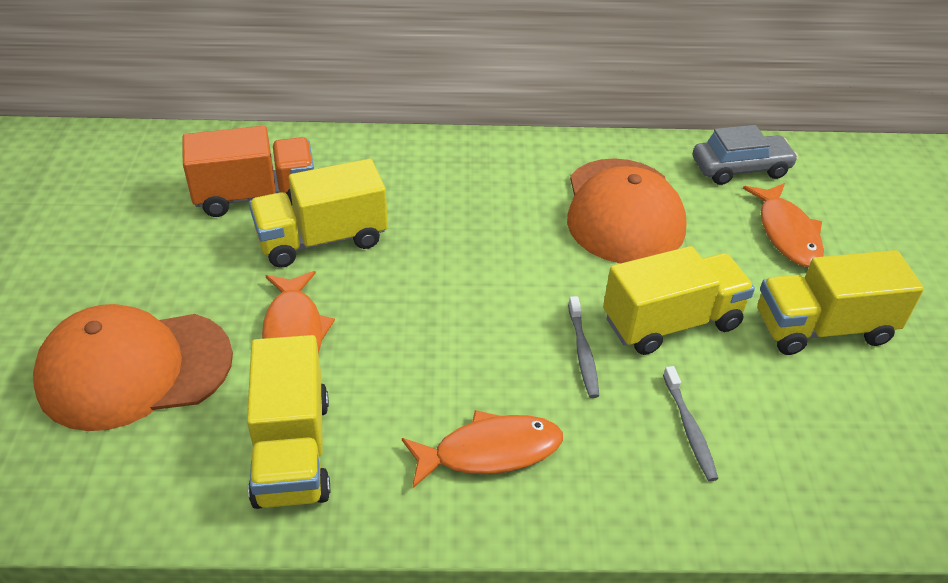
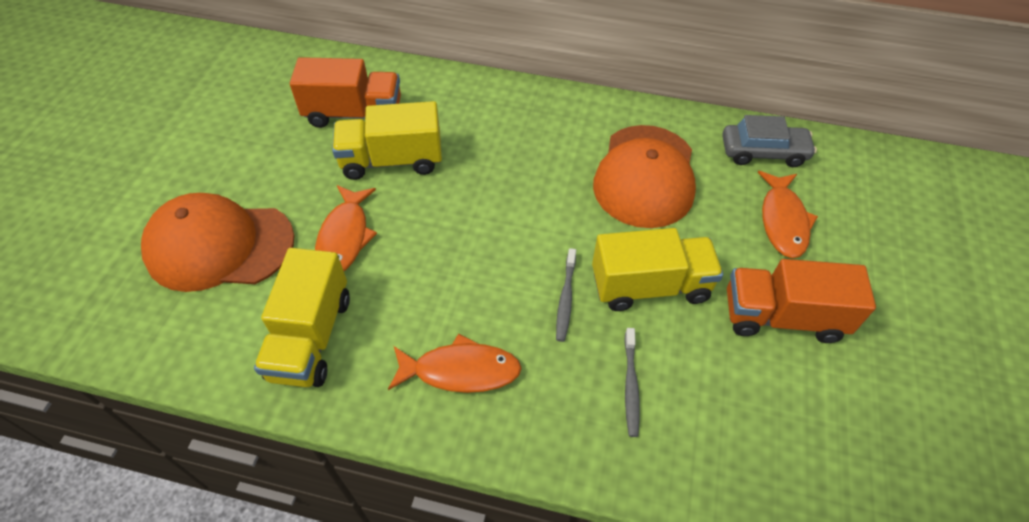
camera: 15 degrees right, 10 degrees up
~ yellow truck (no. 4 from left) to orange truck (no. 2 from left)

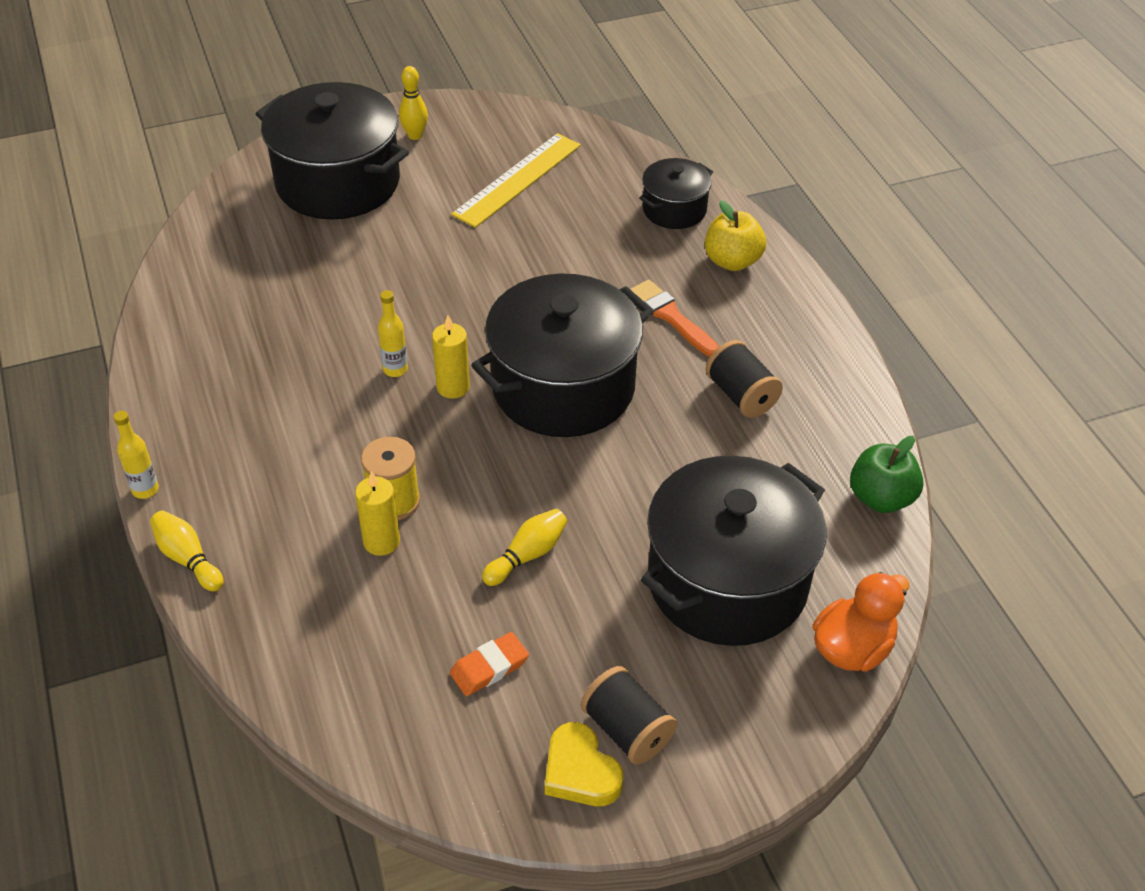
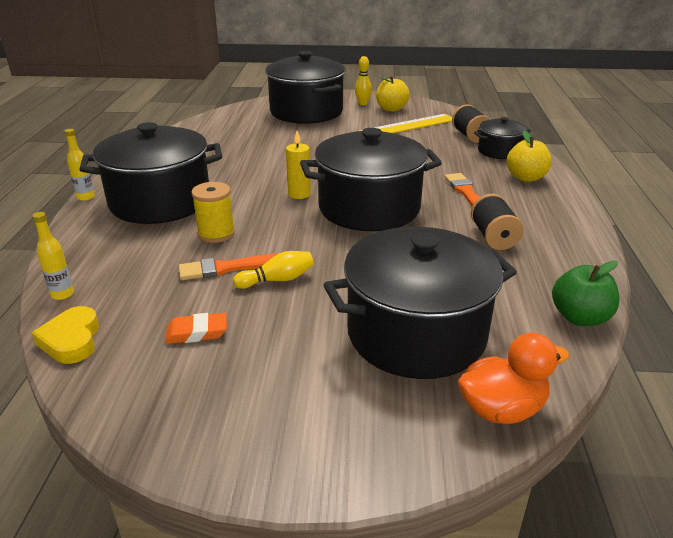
camera: 25 degrees right, 15 degrees down
~ yellow bottle (no. 2 from left in the first image) to yellow bottle (no. 1 from left)
- yellow candle (no. 1 from left)
- yellow bowling pin (no. 1 from left)
~ black spool (no. 1 from left)
~ yellow heart
+ yellow apple (no. 1 from left)
+ black pot (no. 1 from left)
+ orange brush (no. 1 from left)

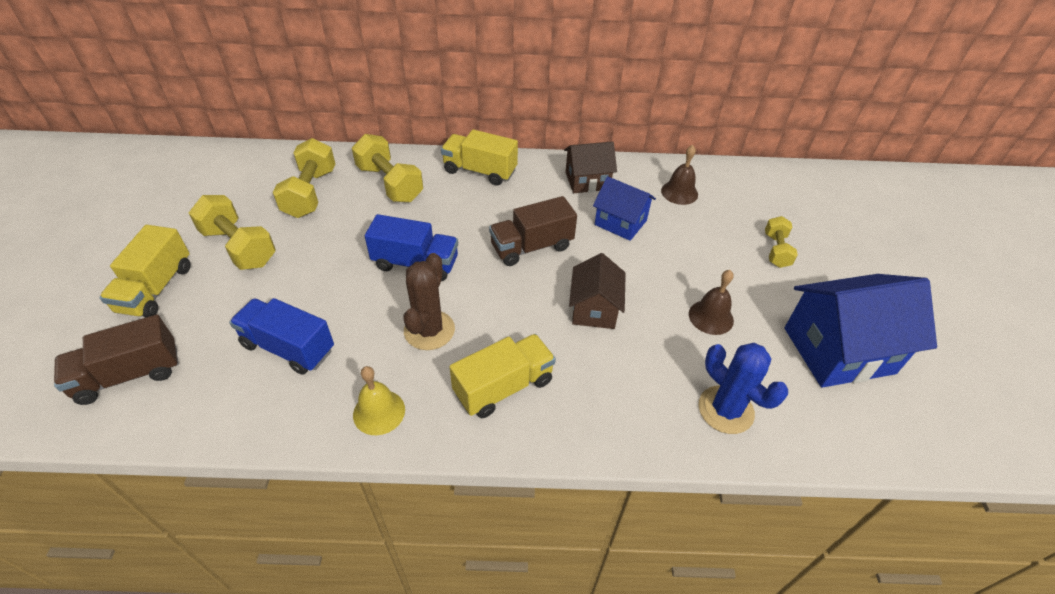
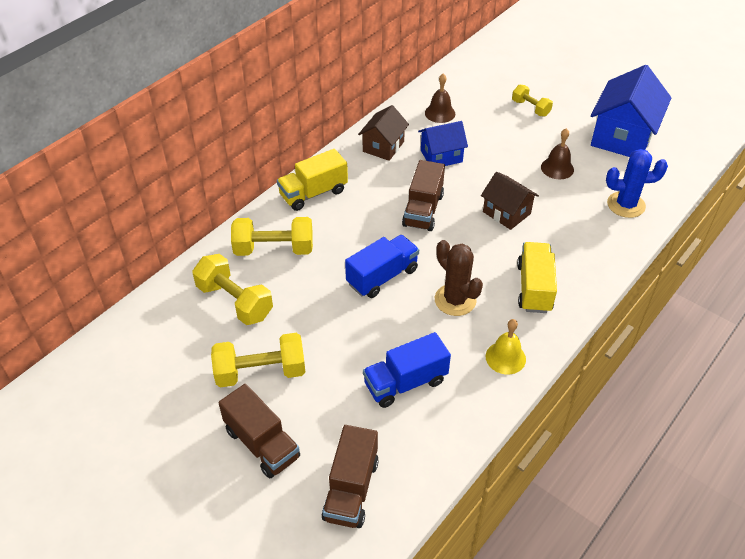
camera: 50 degrees left, 0 degrees up
~ yellow truck (no. 1 from left) to brown truck (no. 1 from left)

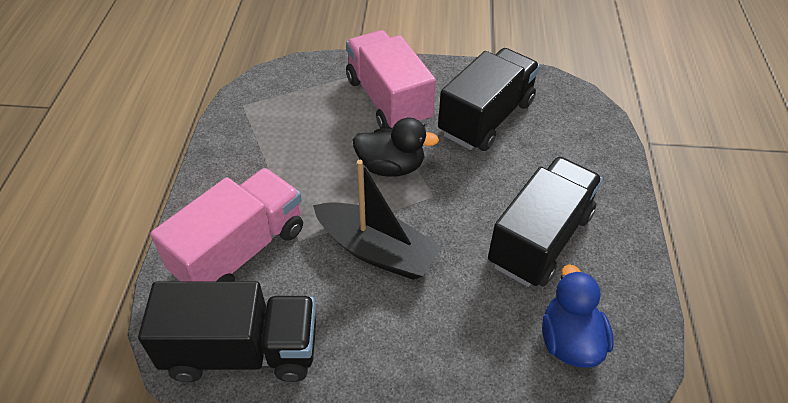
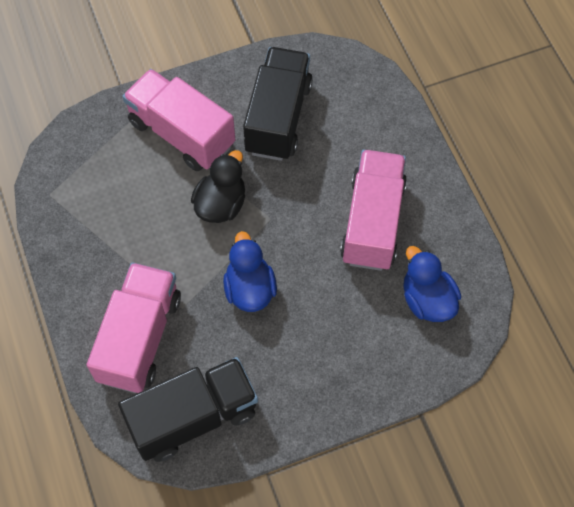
camera: 25 degrees left, 15 degrees up
~ black duck 45 degrees counterclockwise
~ black truck (no. 3 from left) to pink truck (no. 3 from left)
~ black boat to blue duck (no. 1 from left)

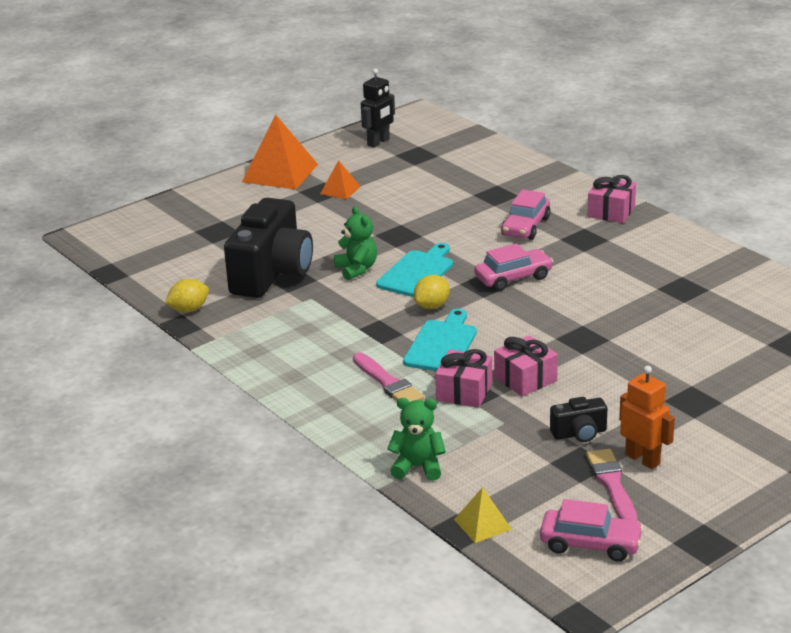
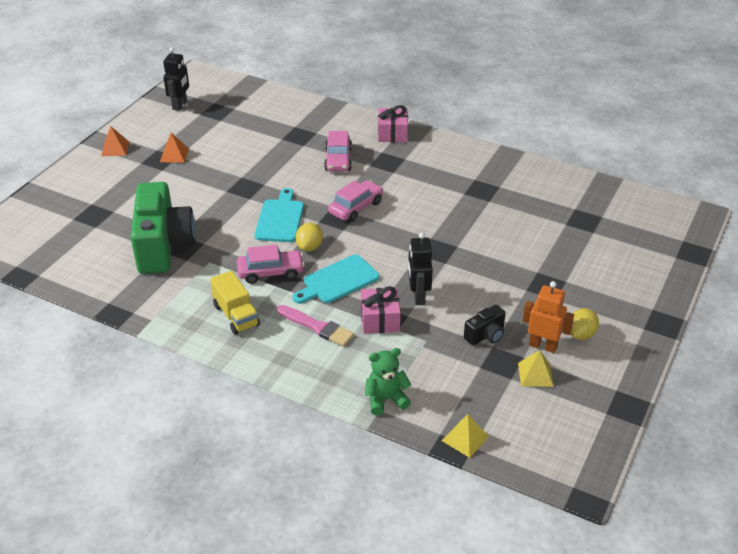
camera: 25 degrees left, 10 degrees up
~ orange pyramid (no. 1 from left) x0.51
~ black camera (no. 1 from left) to green camera
- green teddy bear (no. 1 from left)
~ yellow lemon (no. 1 from left in the first image) to yellow lemon (no. 2 from left)
~ turquoise cutting board (no. 2 from left) 120 degrees counterclockwise
~ pink gift (no. 2 from left) to black robot (no. 2 from left)
~ pink brush (no. 2 from left) to yellow pyramid (no. 2 from left)
~ pink car (no. 3 from left in the first image) to pink car (no. 1 from left)
+ yellow truck

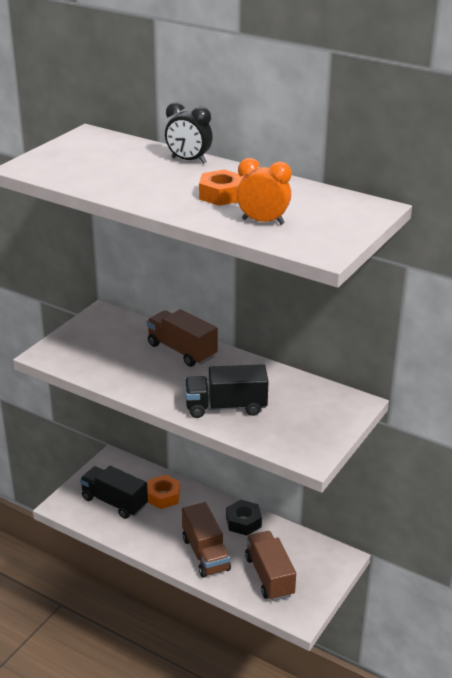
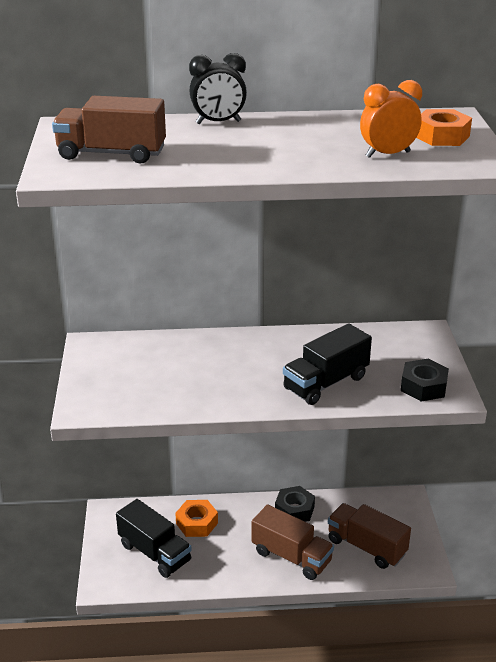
camera: 35 degrees left, 0 degrees up
~ orange nut (no. 2 from left)
~ brown truck (no. 1 from left)
~ black truck (no. 1 from left) 135 degrees counterclockwise
+ black nut (no. 2 from left)

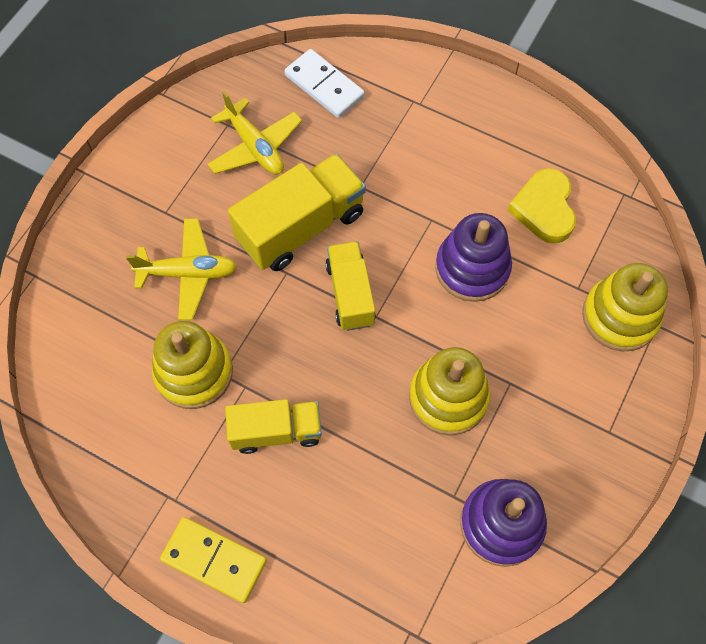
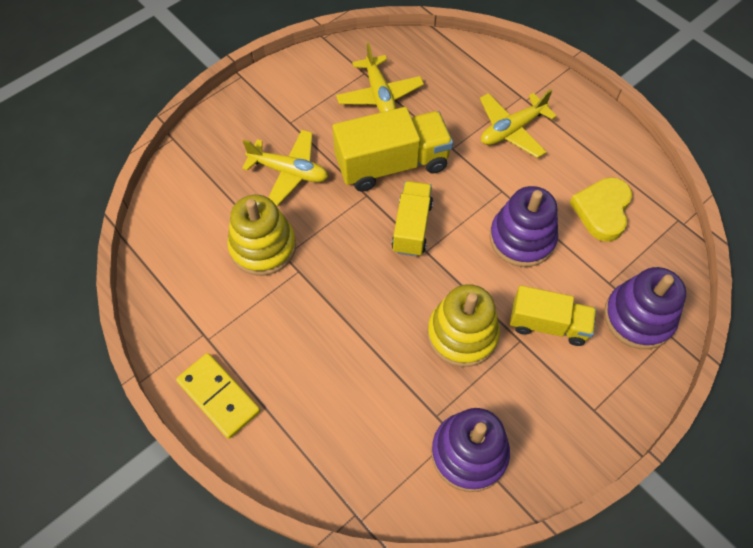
camera: 20 degrees right, 5 degrees down
- white domino
~ yellow stacking toy (no. 3 from left) to purple stacking toy (no. 3 from left)
~ yellow truck (no. 1 from left in the first image) to yellow truck (no. 3 from left)
+ yellow plane (no. 3 from left)

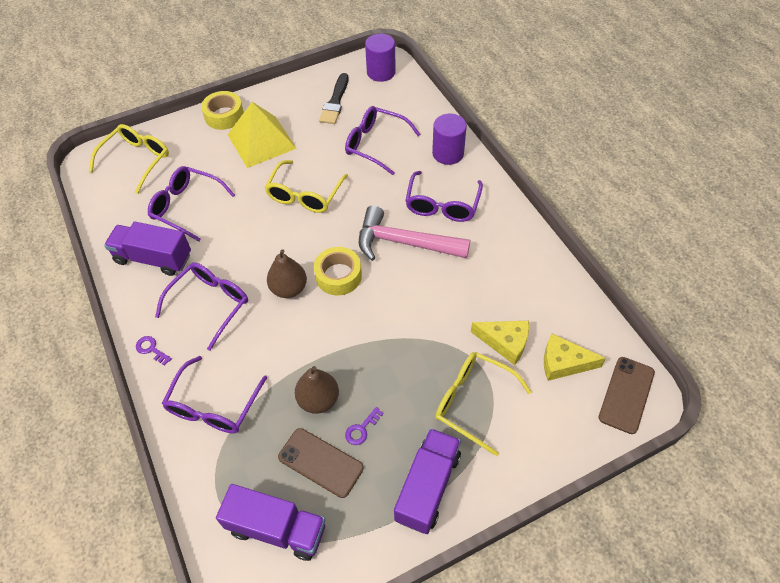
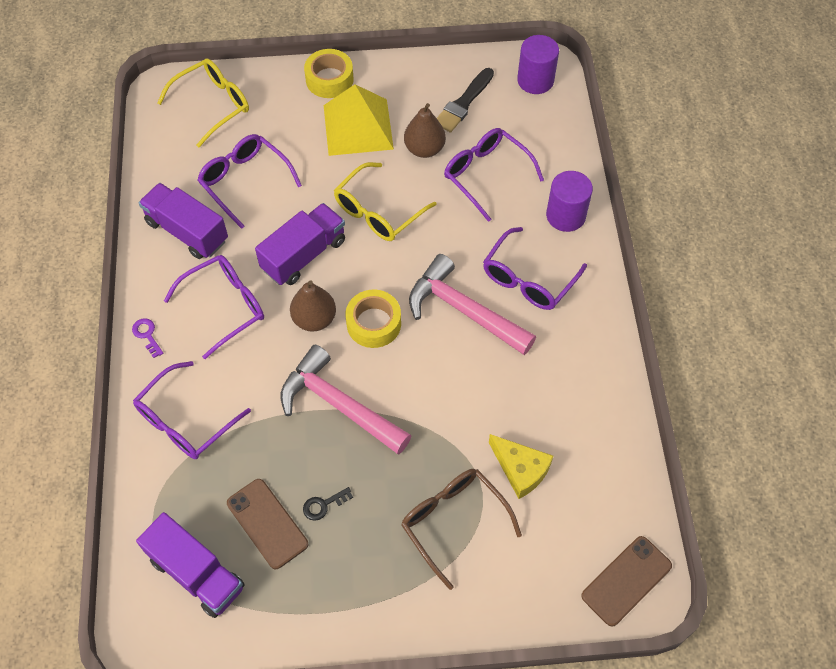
camera: 20 degrees right, 5 degrees up
- yellow cheese (no. 2 from left)
~ yellow glasses (no. 3 from left) to brown glasses
~ brown pear (no. 2 from left)
~ purple key (no. 2 from left) to black key
~ purple truck (no. 3 from left)
+ pink hammer (no. 1 from left)

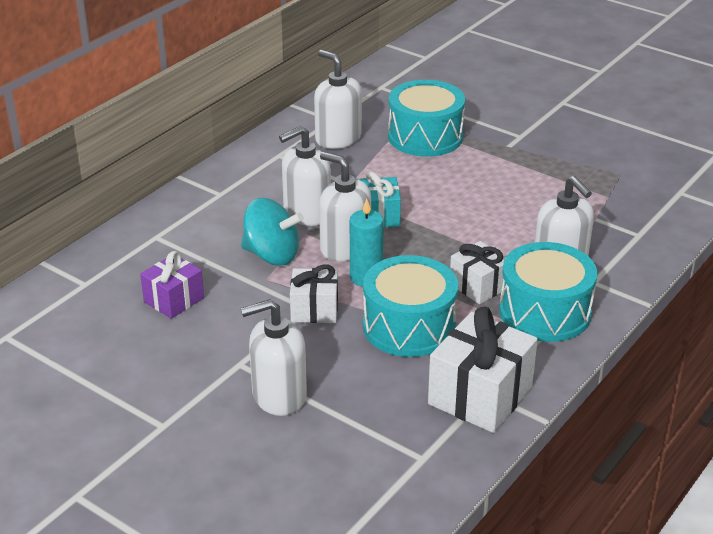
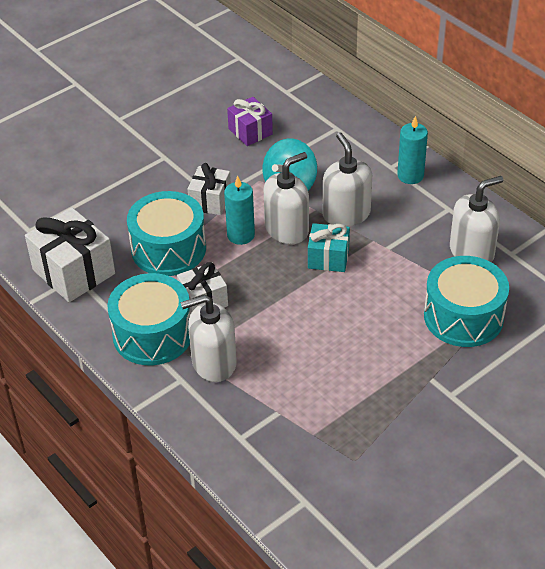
camera: 105 degrees right, 10 degrees up
- white soap dispenser (no. 1 from left)
+ turquoise candle (no. 2 from left)

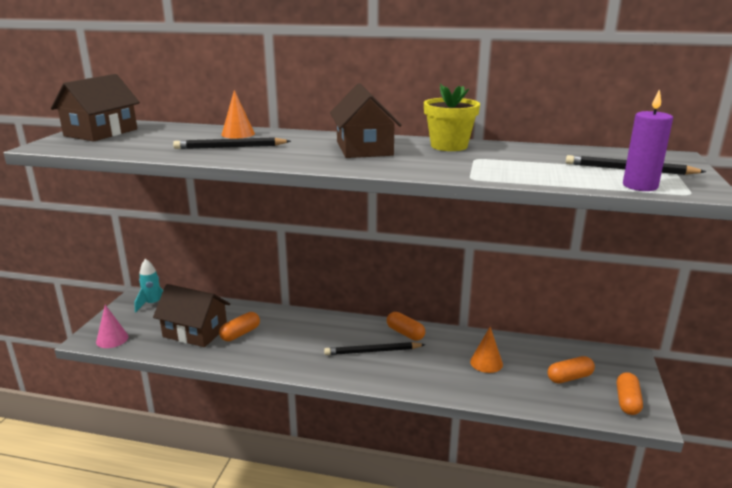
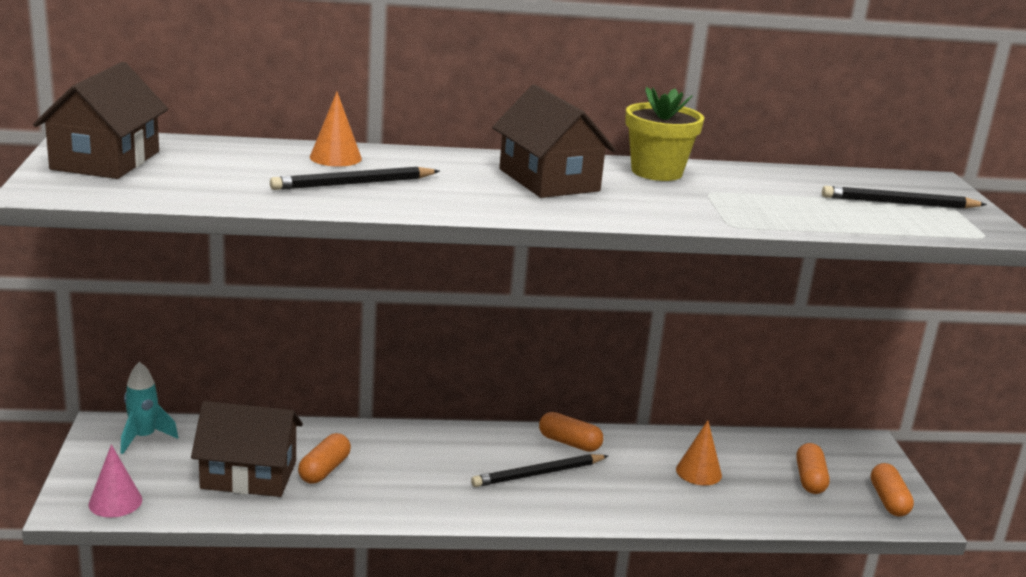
camera: 20 degrees left, 0 degrees up
- purple candle
~ orange capsule (no. 3 from left) 45 degrees counterclockwise

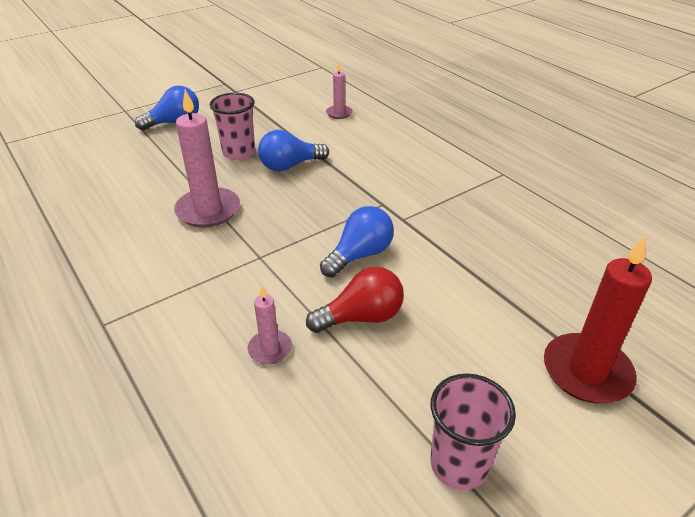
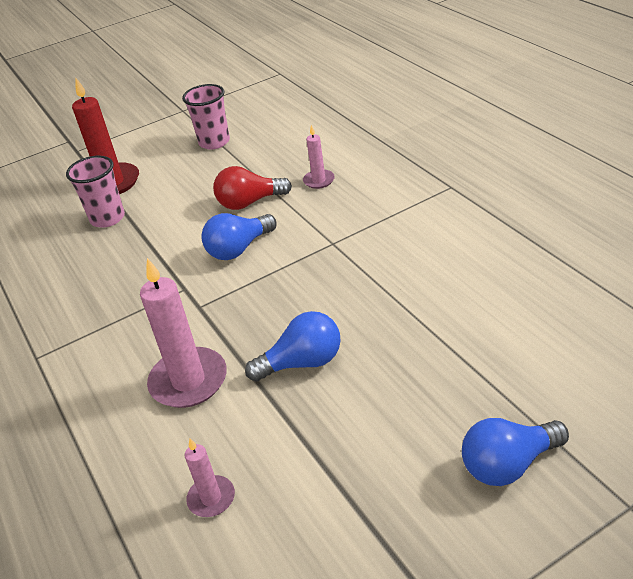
camera: 170 degrees left, 0 degrees up
~ pink candle (no. 1 from left)
~ pink cup (no. 1 from left)

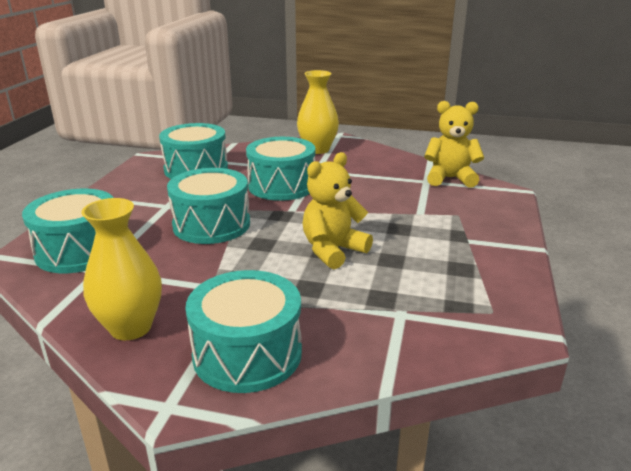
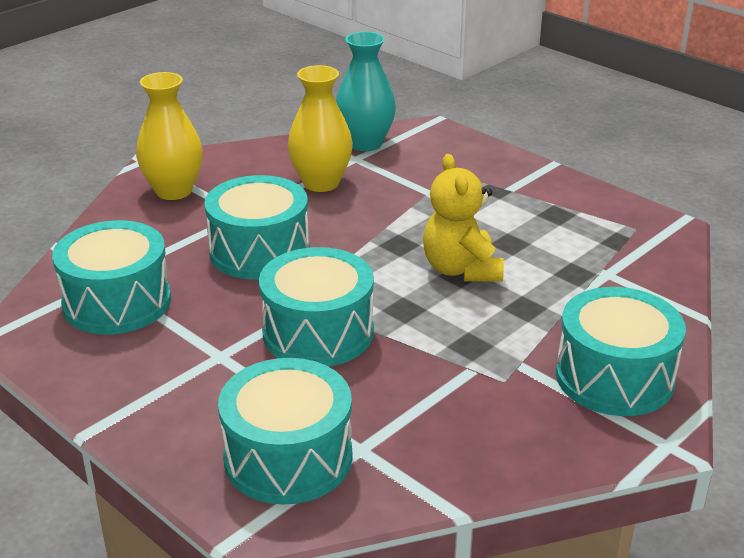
camera: 60 degrees left, 5 degrees up
~ yellow teddy bear (no. 2 from left) to turquoise vase
~ yellow vase (no. 1 from left in the first image) to yellow vase (no. 2 from left)

